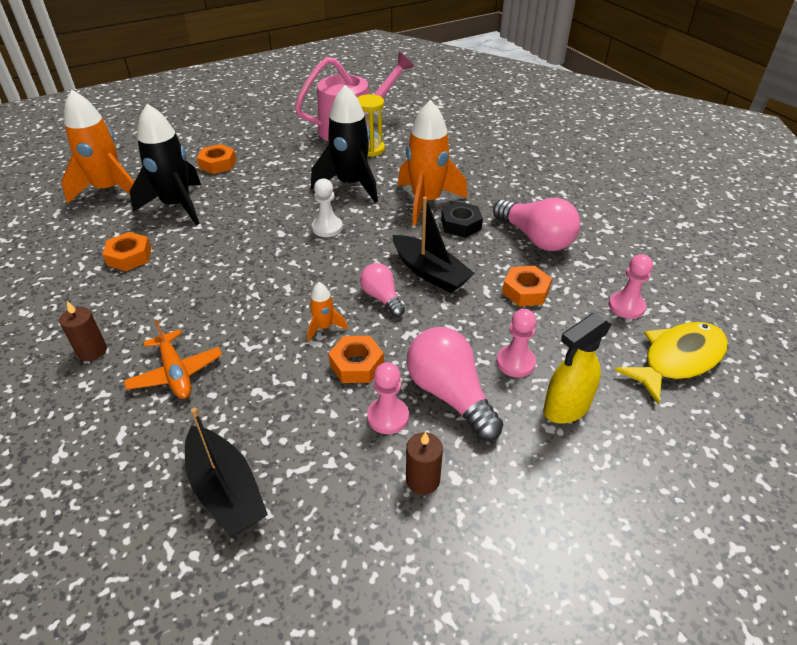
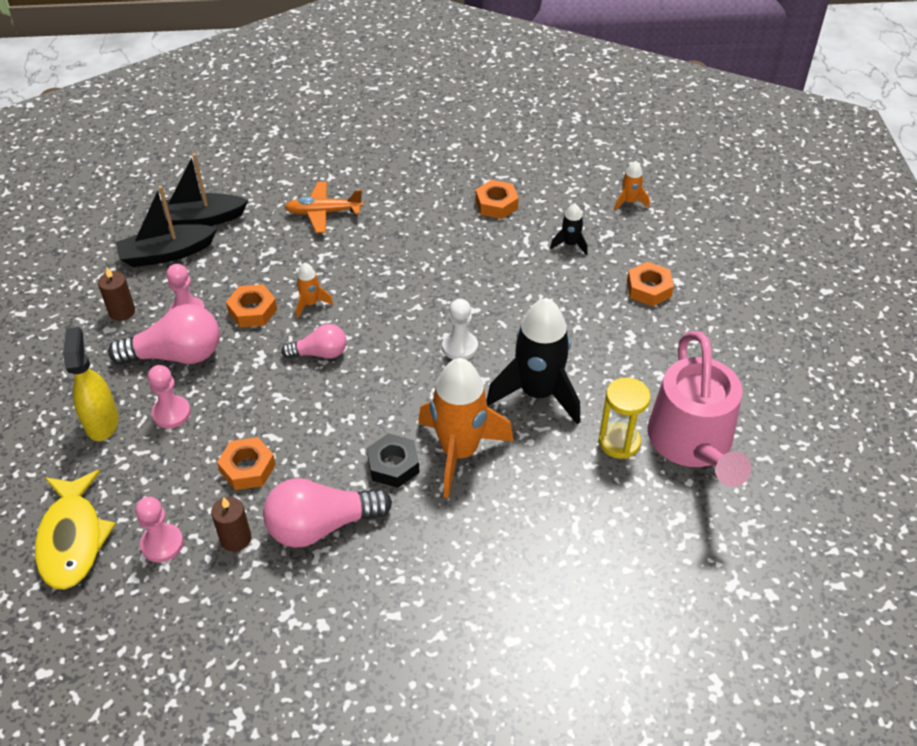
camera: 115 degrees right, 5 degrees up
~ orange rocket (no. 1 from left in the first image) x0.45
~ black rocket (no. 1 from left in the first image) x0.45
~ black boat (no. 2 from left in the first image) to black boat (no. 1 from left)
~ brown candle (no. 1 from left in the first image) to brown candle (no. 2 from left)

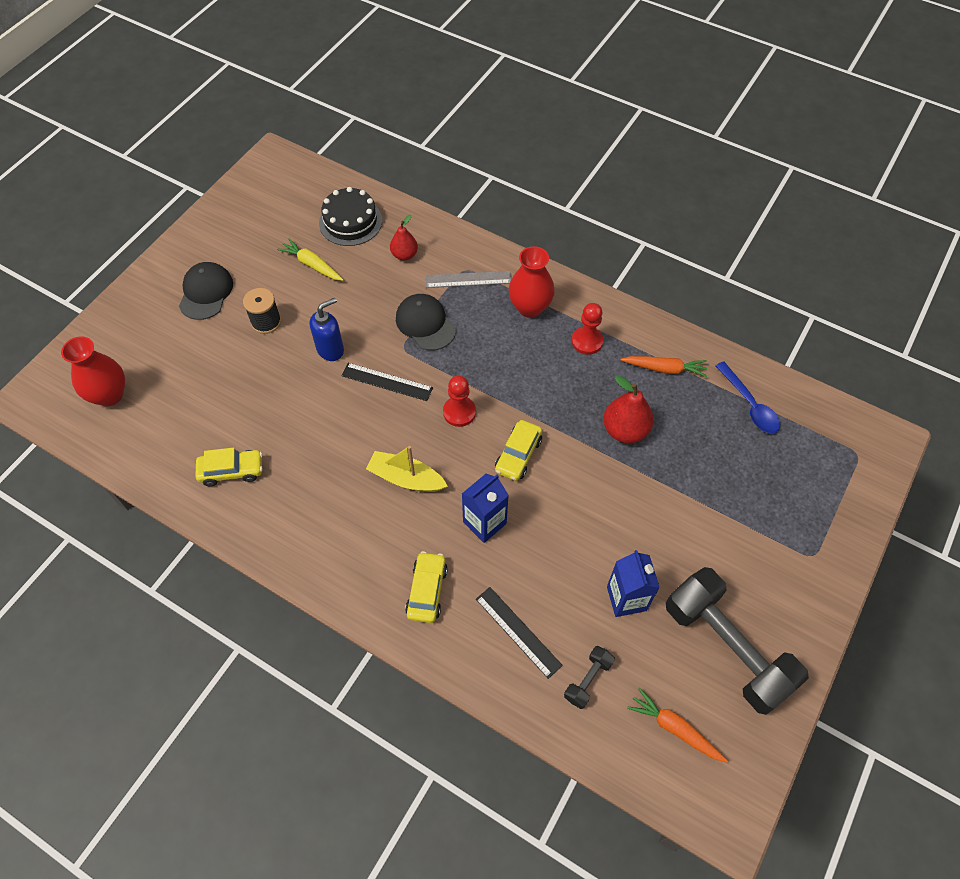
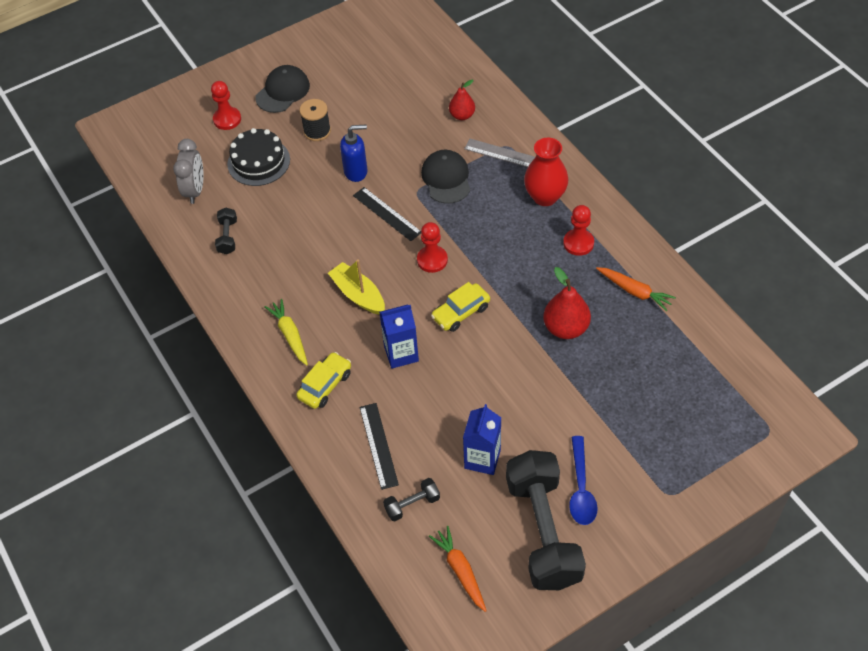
camera: 30 degrees right, 5 degrees down
~ black cake
~ yellow carrot
- red vase (no. 1 from left)
~ blue spoon
~ yellow car (no. 1 from left) to black dumbbell (no. 1 from left)
+ red pawn (no. 1 from left)
+ grey clock

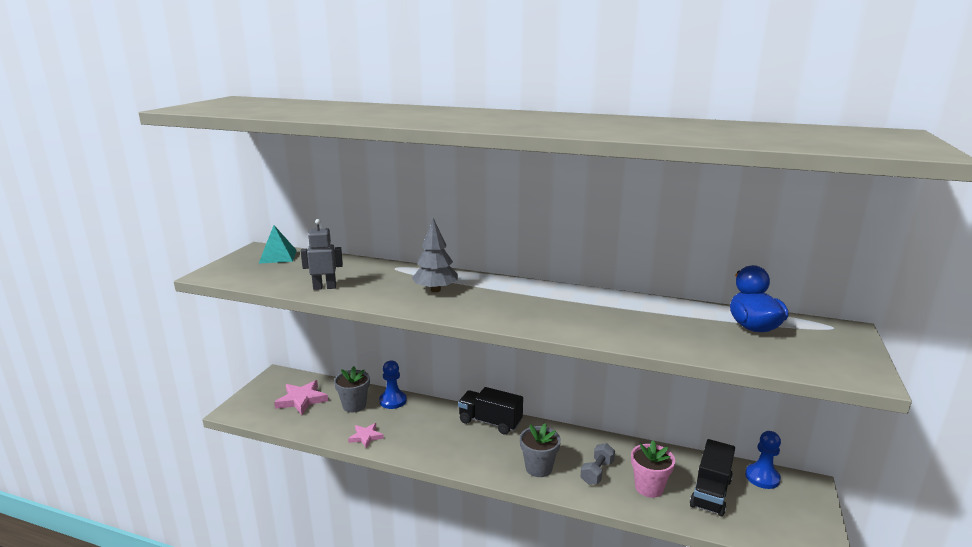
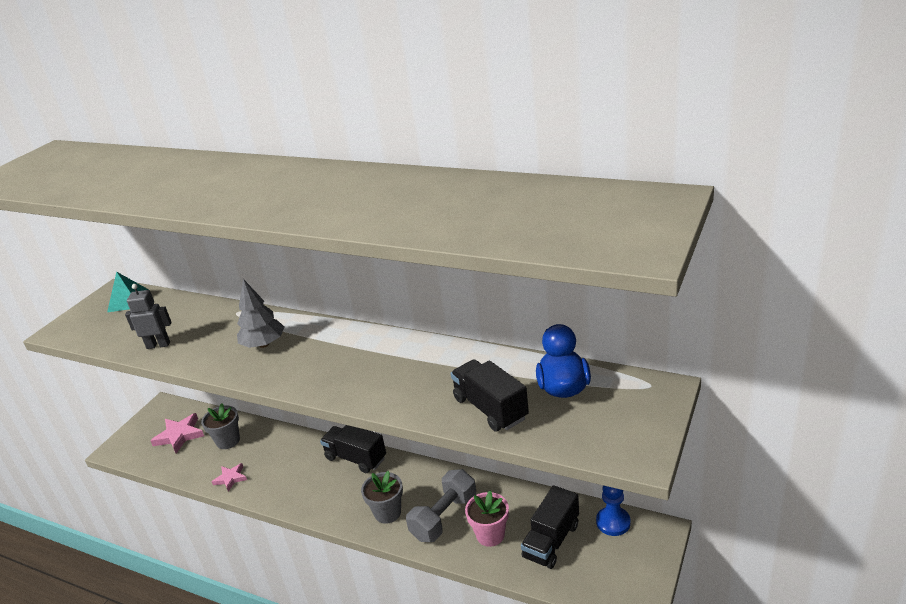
camera: 10 degrees right, 10 degrees up
- blue pawn (no. 1 from left)
~ grey dumbbell x1.63
+ black truck (no. 2 from left)

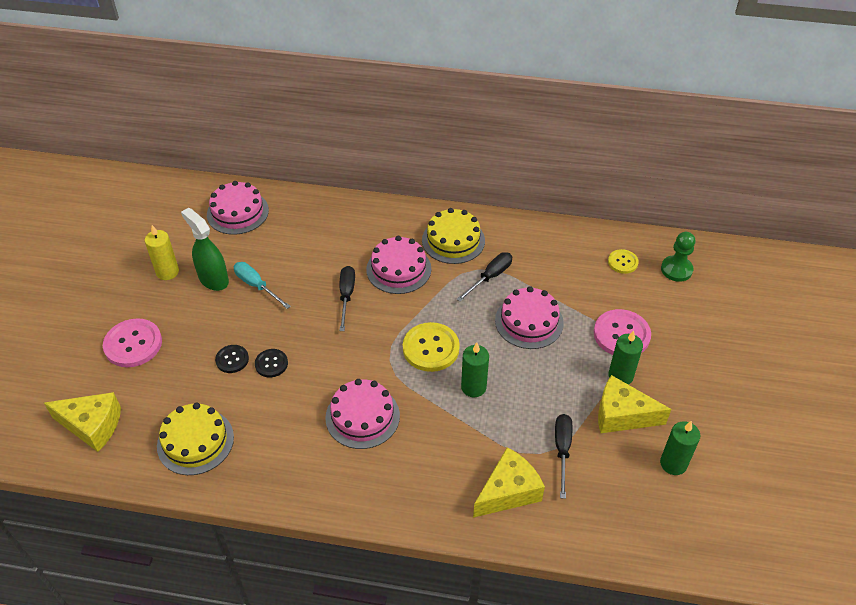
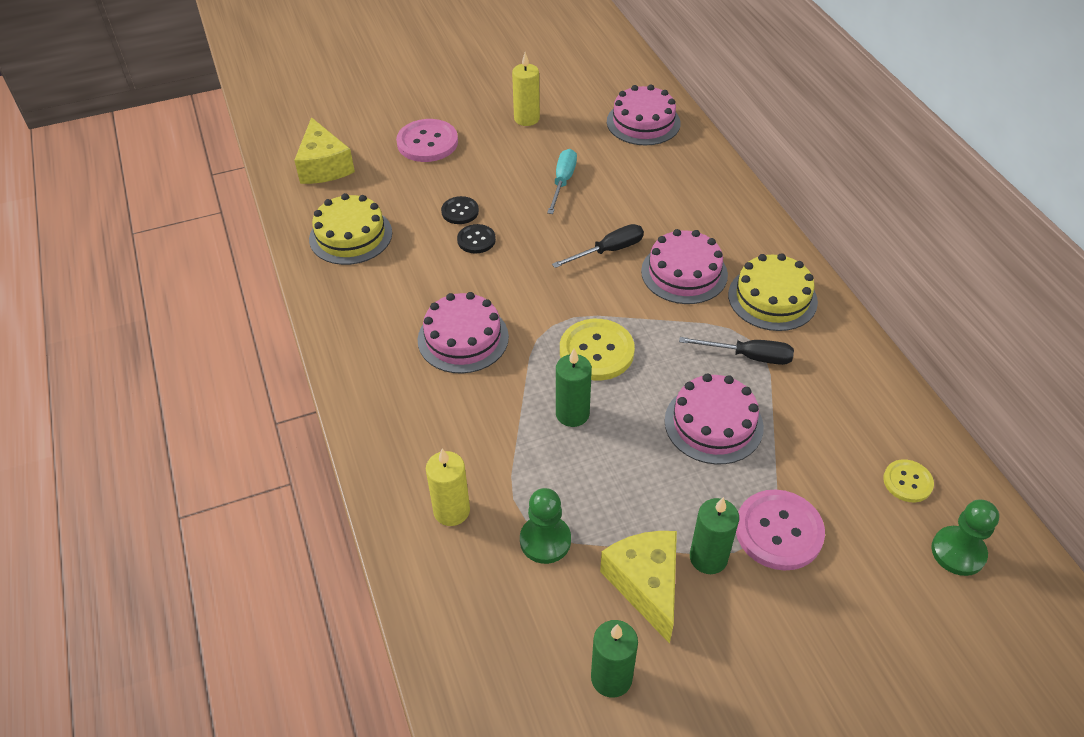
camera: 60 degrees right, 0 degrees up
- green spray bottle
~ black screwdriver (no. 3 from left) to green pawn (no. 1 from left)
~ yellow cheese (no. 2 from left) to yellow candle (no. 1 from left)

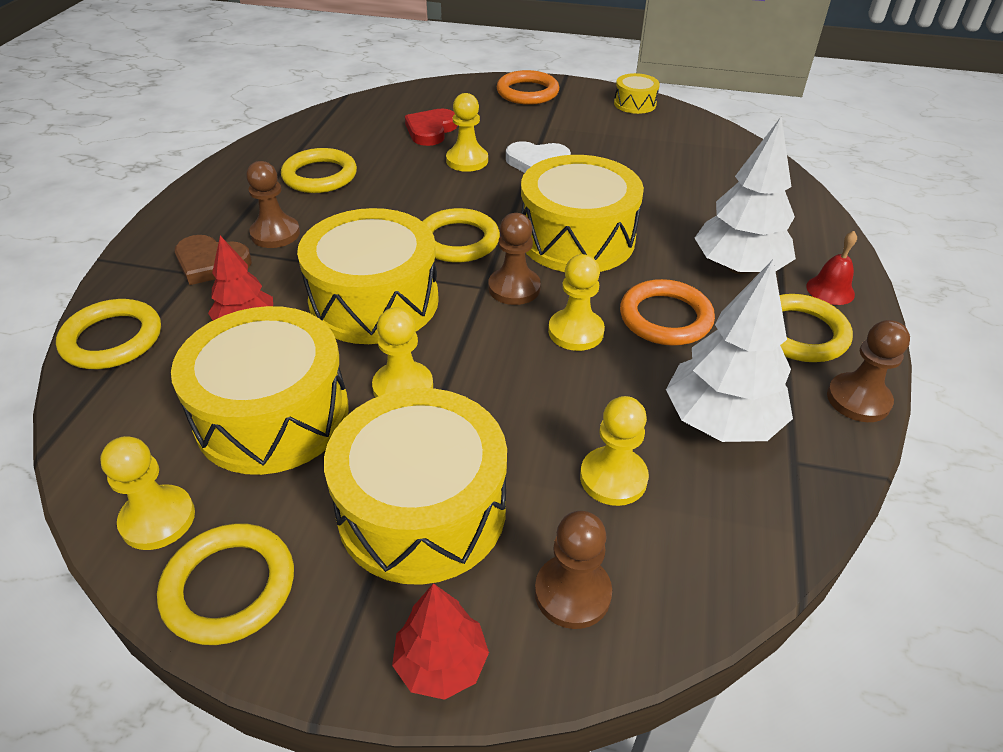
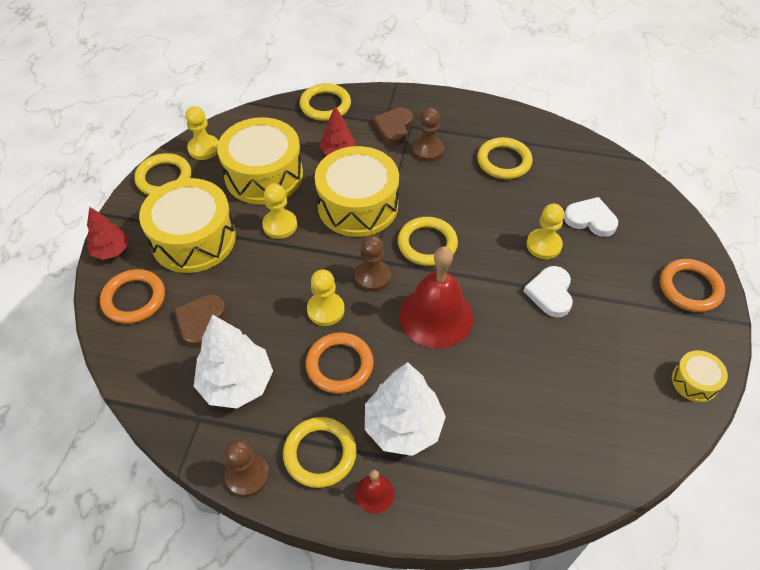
camera: 90 degrees right, 10 degrees up
~ red heart to white heart (no. 2 from left)
~ yellow drum (no. 4 from left) to red bell (no. 2 from left)
~ yellow pawn (no. 5 from left) to brown heart (no. 1 from left)
~ brown pawn (no. 3 from left) to orange ring (no. 1 from left)

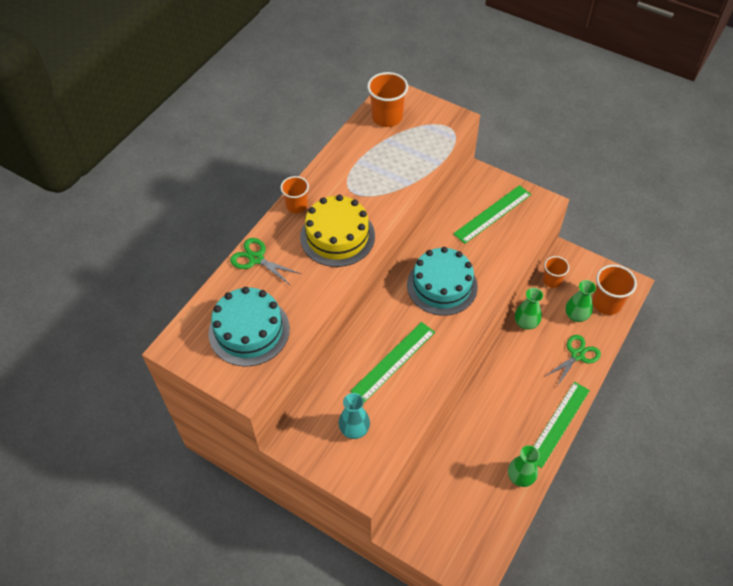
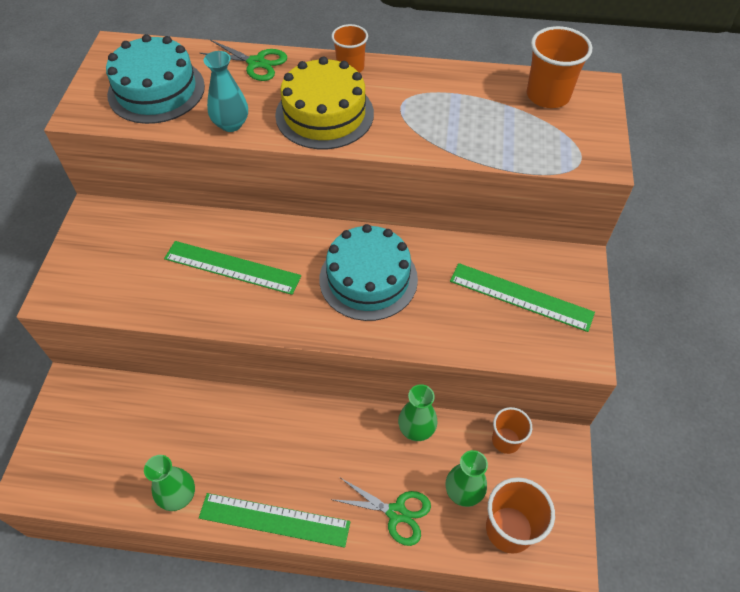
camera: 65 degrees right, 0 degrees up
~ green scissors (no. 1 from left) 105 degrees clockwise
~ turquoise vase

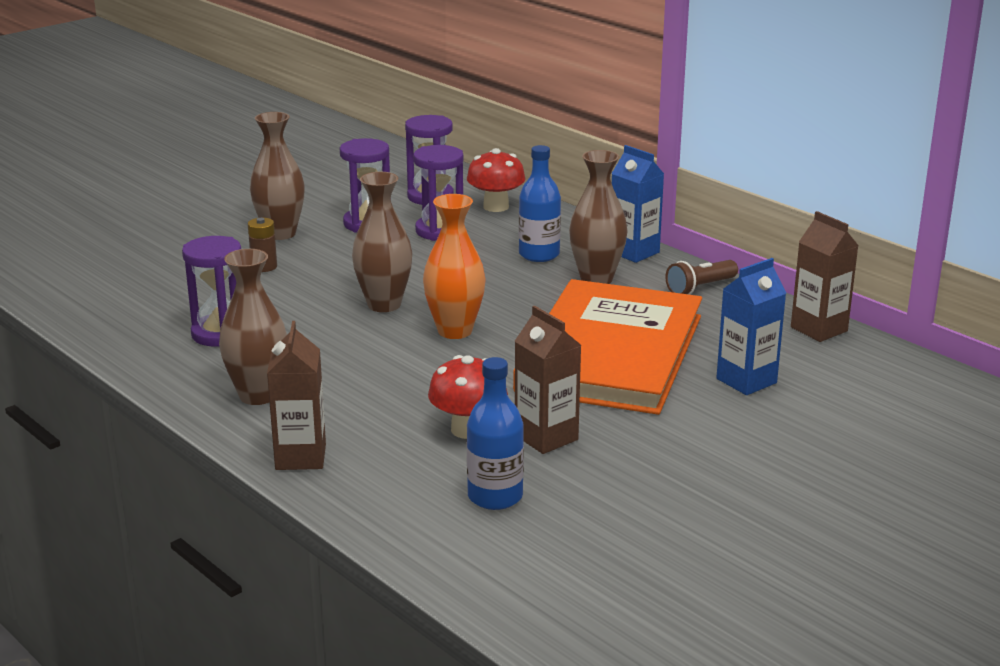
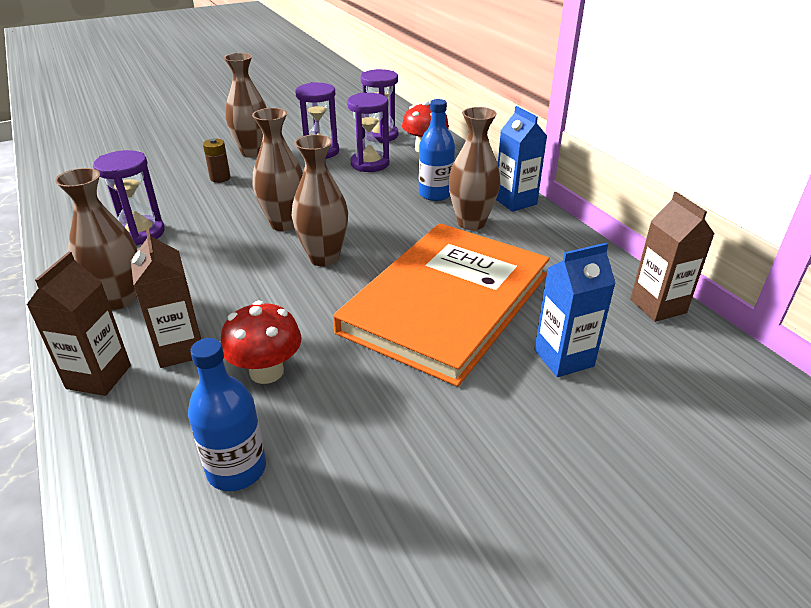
camera: 15 degrees right, 10 degrees up
~ orange vase to brown vase (no. 4 from left)
- brown flashlight
~ brown carton (no. 2 from left)

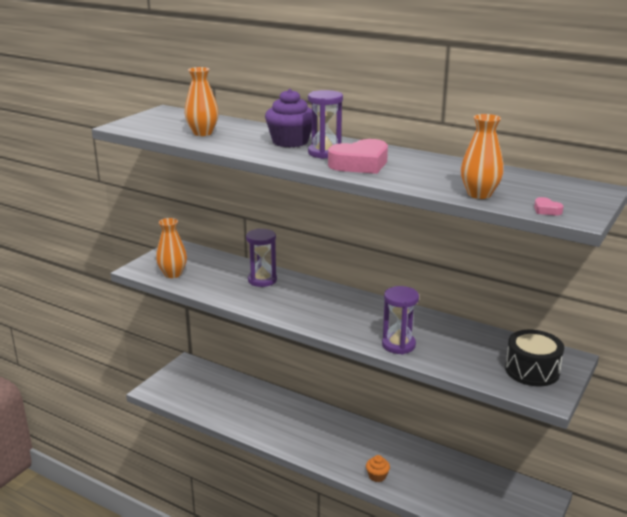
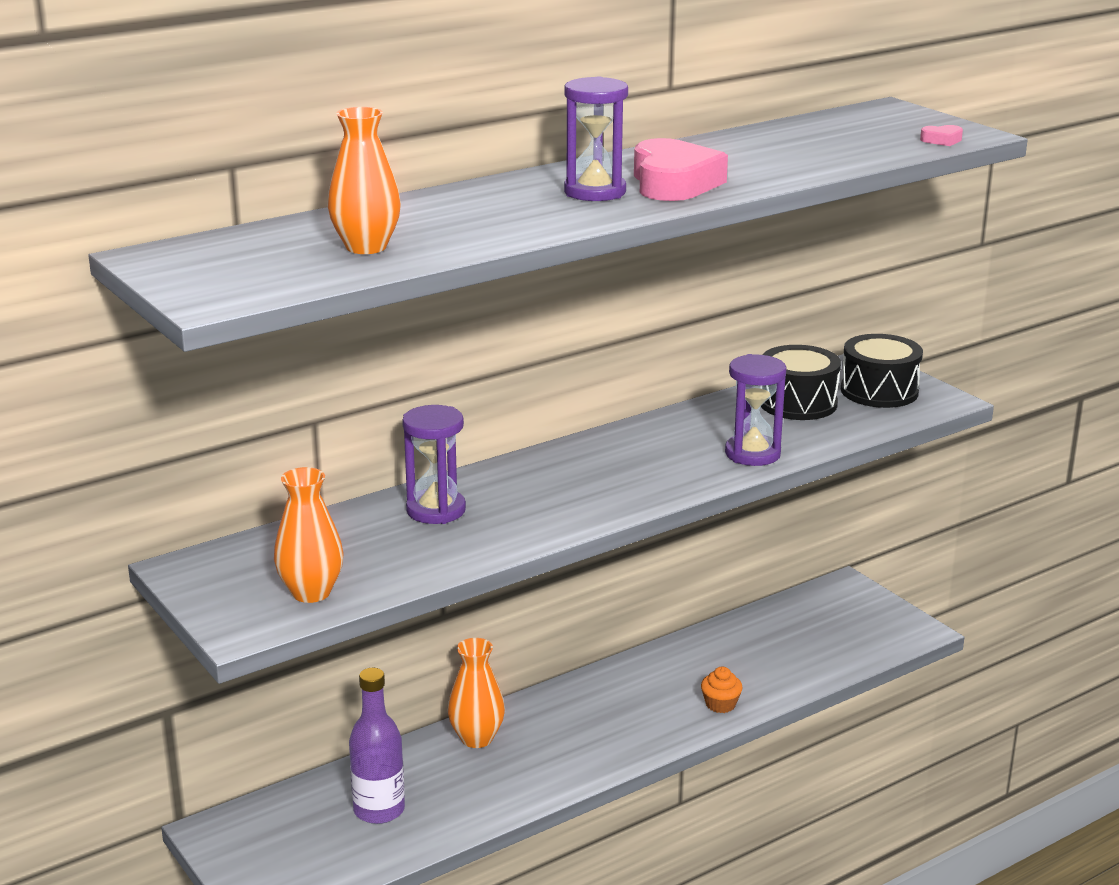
camera: 65 degrees left, 0 degrees up
- purple cupcake
~ orange vase (no. 3 from left)
+ black drum (no. 1 from left)
+ purple bottle

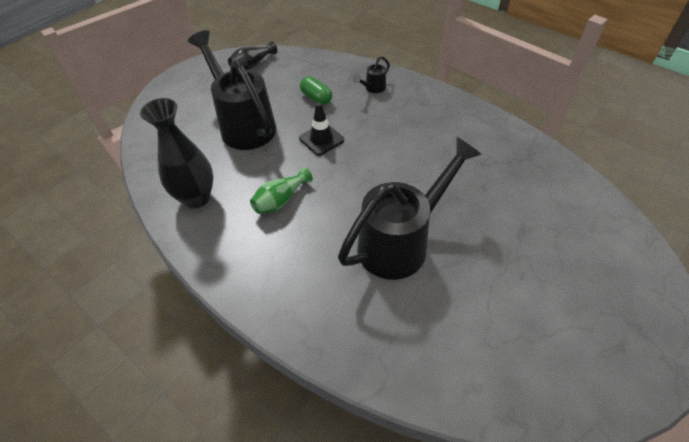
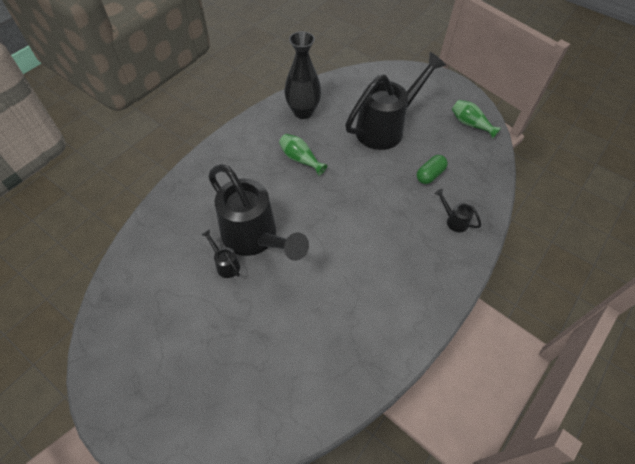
camera: 85 degrees right, 5 degrees up
~ black vase (no. 2 from left) to green vase (no. 2 from left)
- black traffic cone
+ black watering can (no. 1 from left)

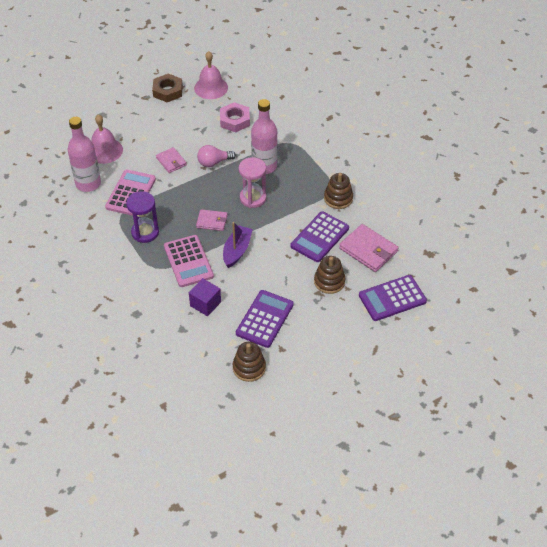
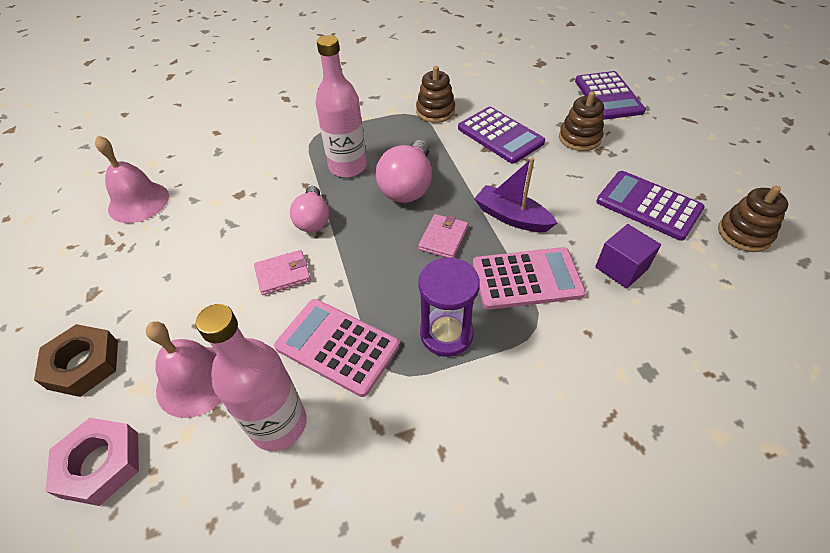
camera: 75 degrees left, 0 degrees up
~ brown nut
~ pink nut
~ pink hourglass to pink light bulb (no. 2 from left)
- pink wallet (no. 3 from left)

